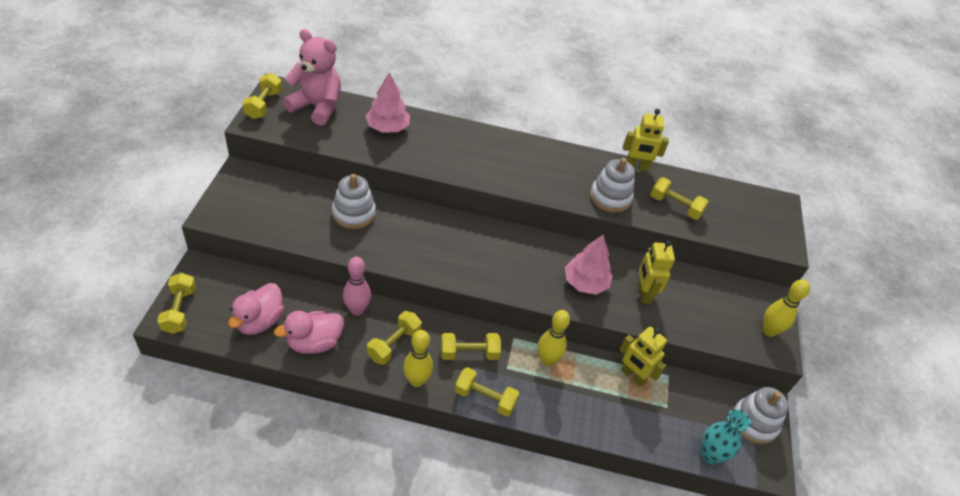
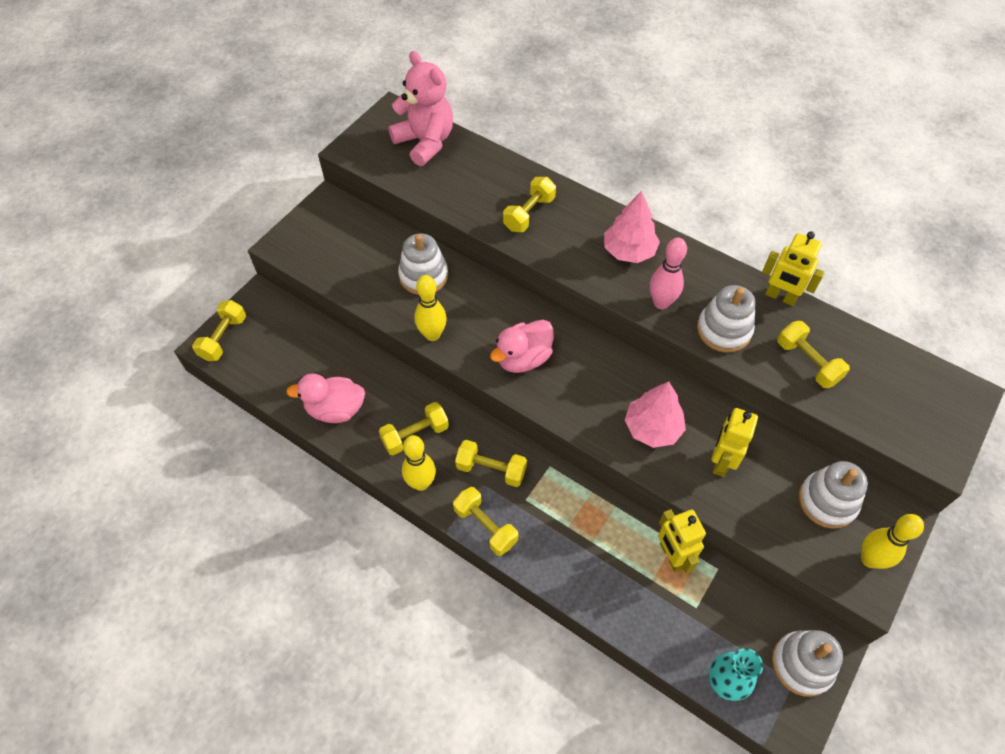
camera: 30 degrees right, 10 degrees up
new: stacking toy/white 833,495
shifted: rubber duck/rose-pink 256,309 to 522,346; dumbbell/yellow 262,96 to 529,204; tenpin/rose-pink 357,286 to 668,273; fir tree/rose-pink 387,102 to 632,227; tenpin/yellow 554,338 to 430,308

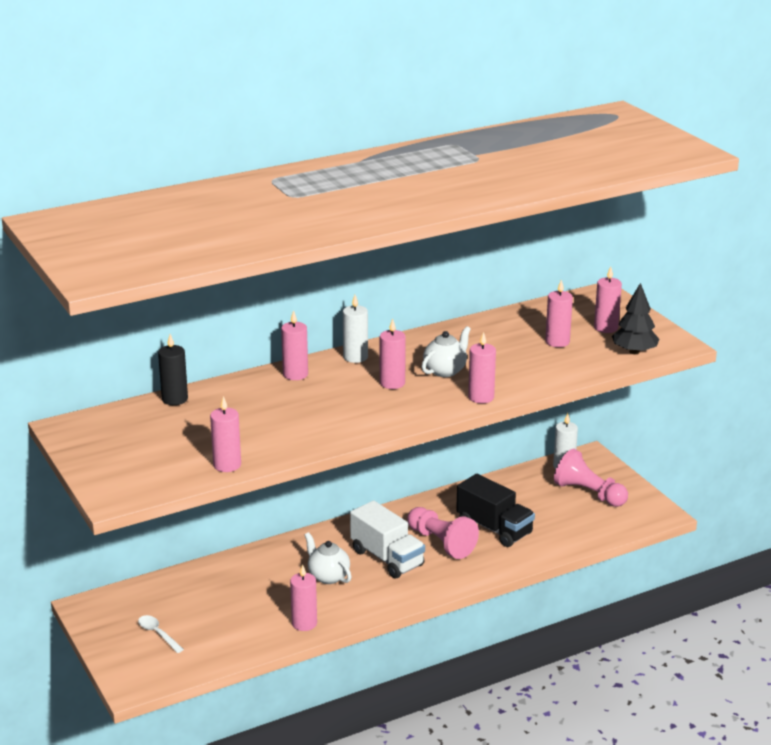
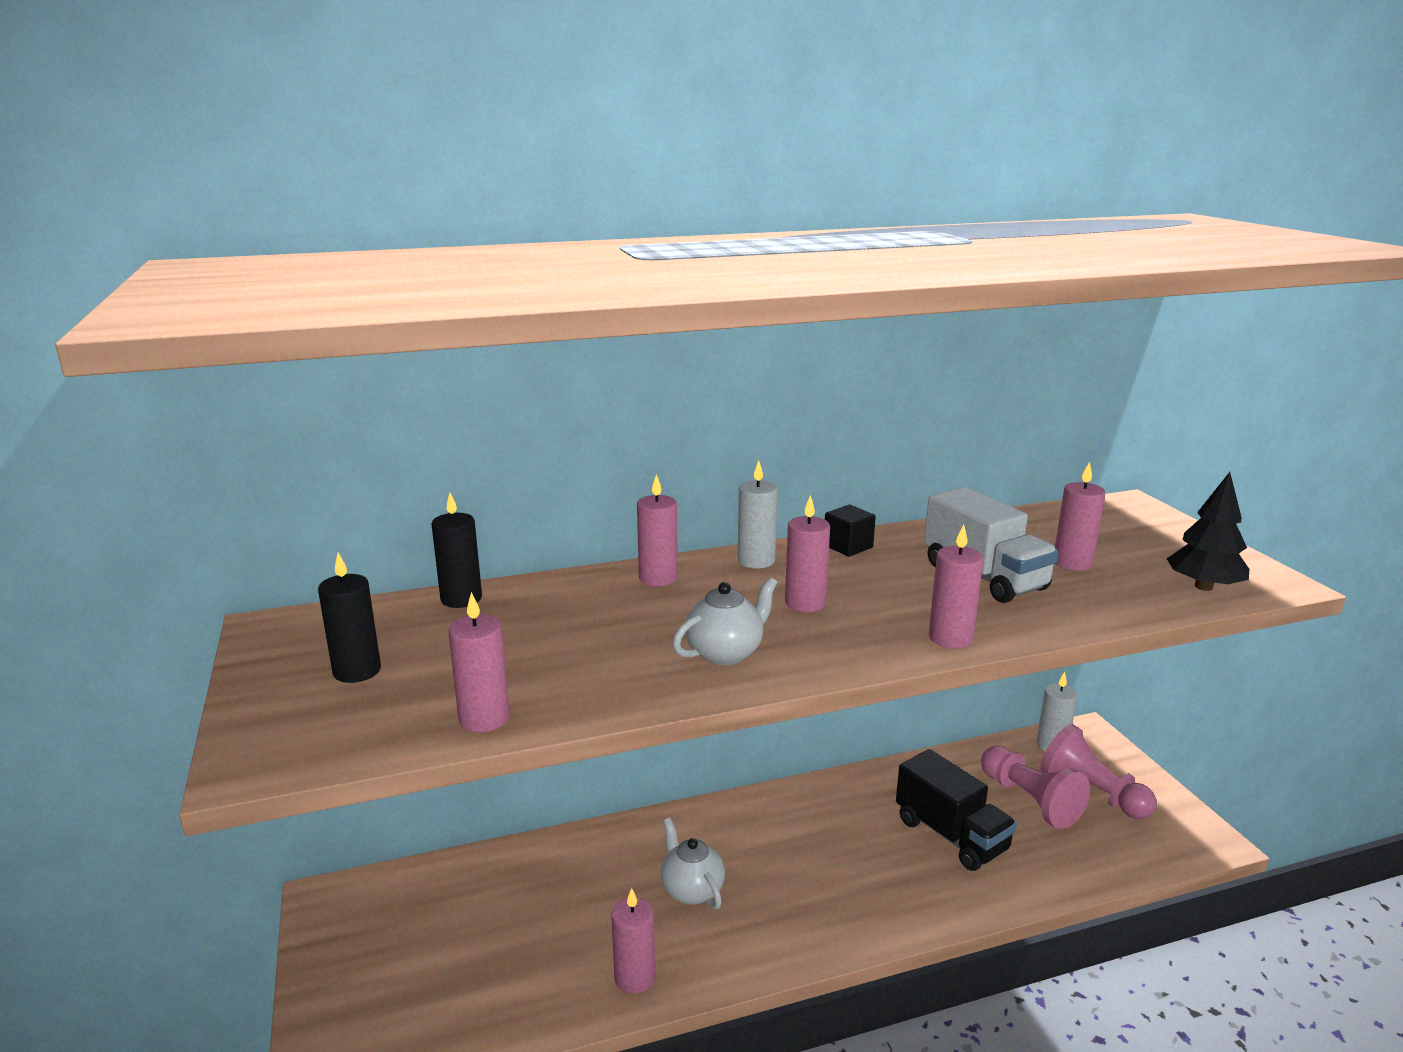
camera: 10 degrees right, 5 degrees down
gone: teaspoon/white 161,634; wax candle/rose-pink 608,300
new: wax candle/jet-black 349,618; cube/jet-black 850,531
shifted: lorry/white 387,539 to 991,545; chess pawn/rose-pink 443,533 to 1035,787; china teapot/white 446,351 to 725,621

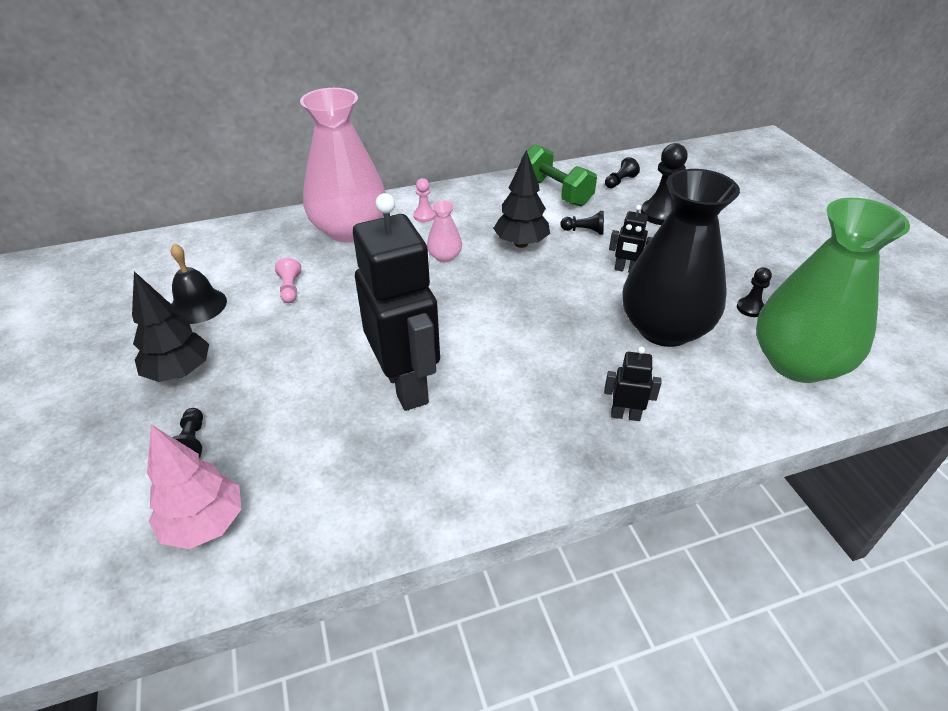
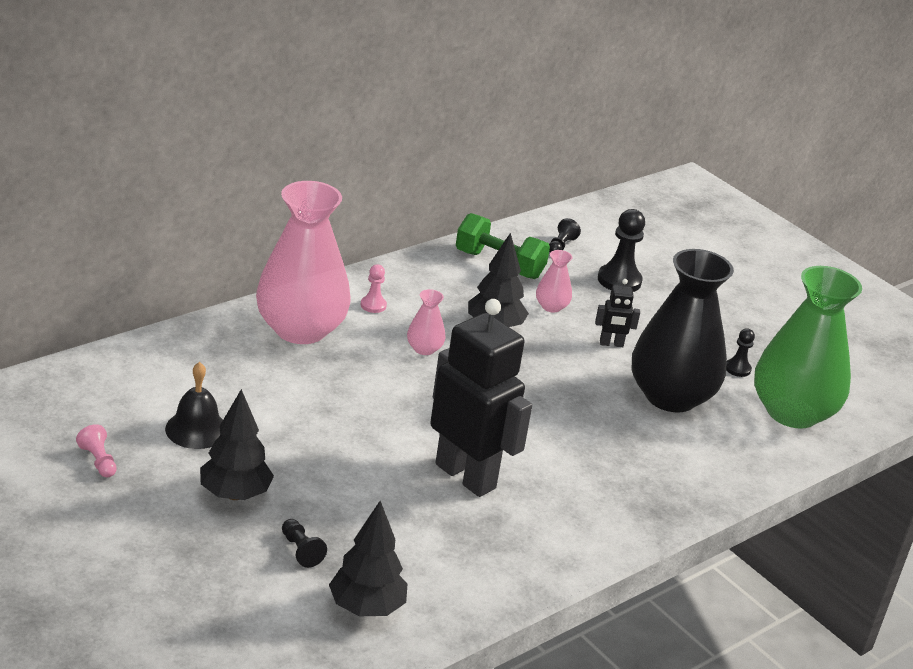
camera: 25 degrees left, 10 degrees down
gone: toy robot/jet-black 633,383
shifted: chess pawn/rose-pink 288,280 to 96,451
swapped: chess pawn/jet-black 582,223 to tall vase/rose-pink 554,281
repainted: fir tree/rose-pink 194,487 to fir tree/jet-black 368,558

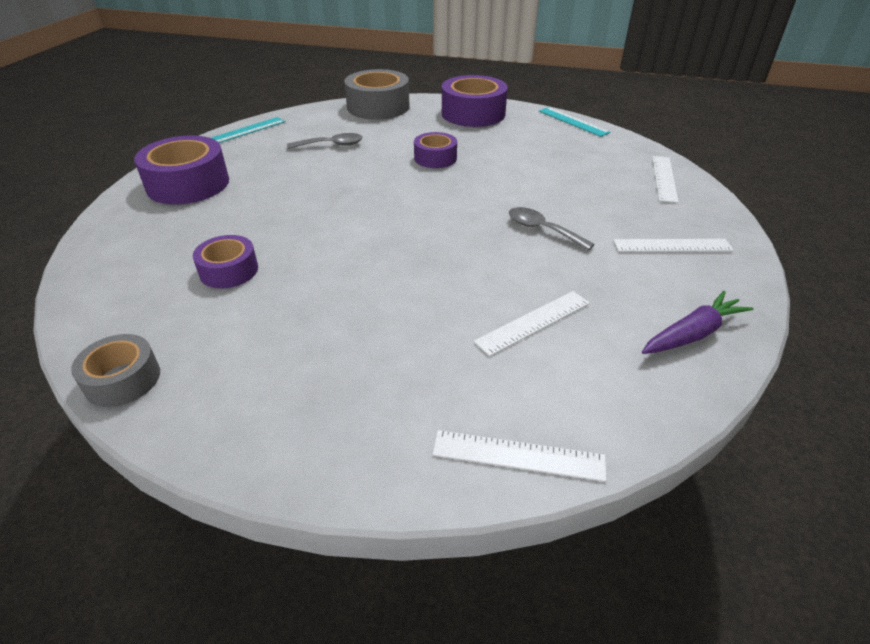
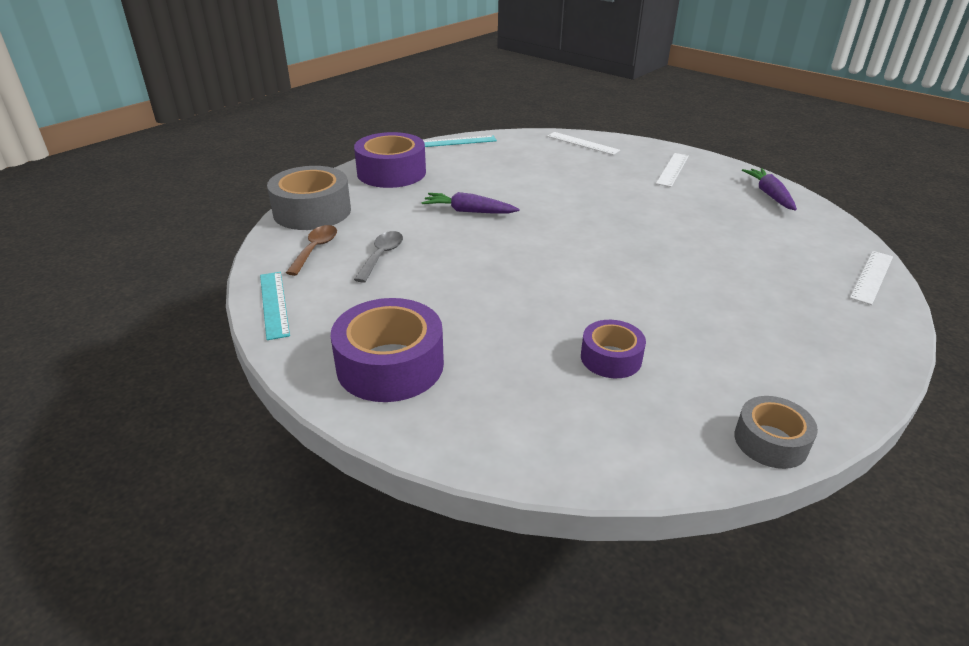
camera: 65 degrees left, 5 degrees down
gone: straightedge/white 532,324; teaspoon/ash-grey 552,229
new: teaspoon/brown 311,250
swapped: sticky tape/royal purple 435,150 to root vegetable/royal purple 471,202

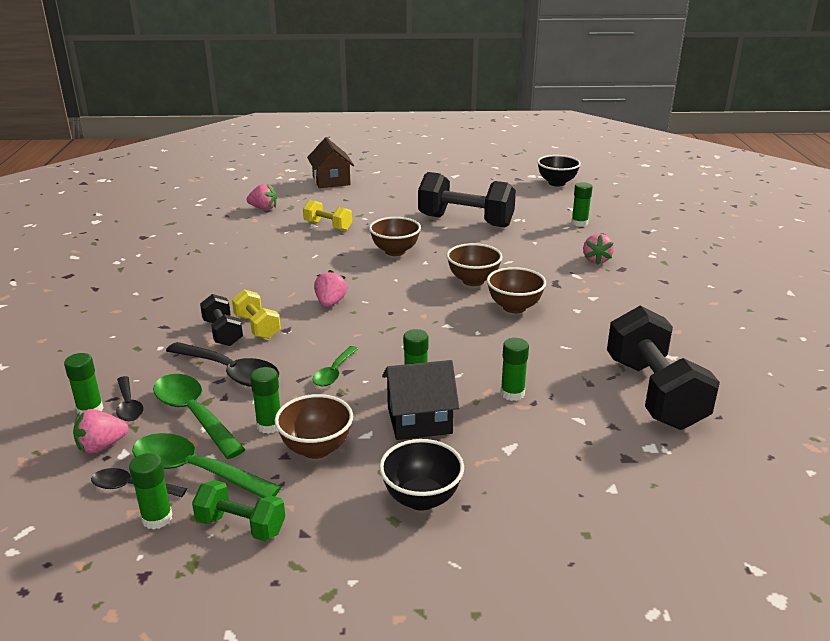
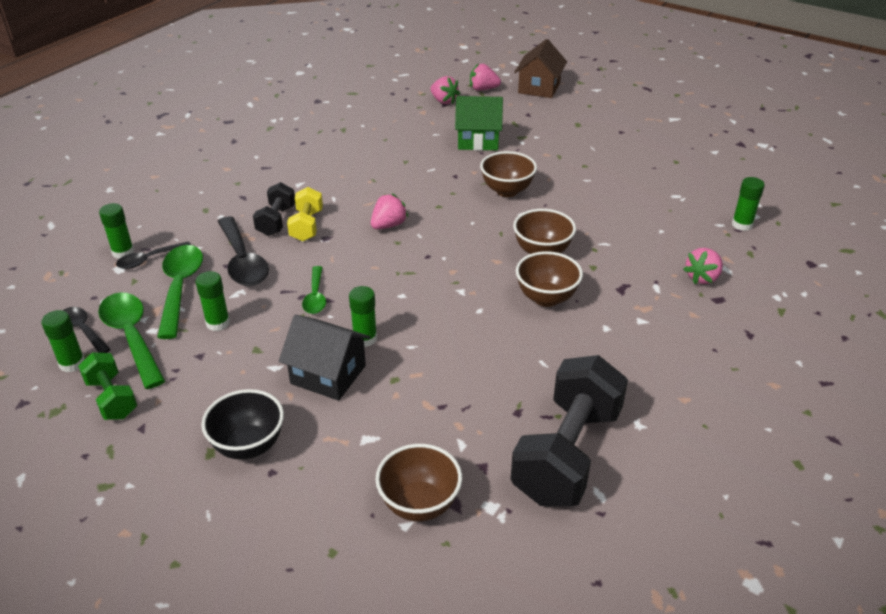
camera: 35 degrees right, 10 degrees up
gone: dumbbell/jet-black 467,199; glue/green 515,369; serving bowl/jet-black 559,170
shifted: toy strawberry/rose-pink 100,431 to 485,77; serving bowl/brown 314,426 to 418,482
swapped: dumbbell/yellow 327,215 to cottage/green 479,123
rotated: teaspoon/jet-black 130,398 = 153,255 45 degrees clockwise; teaspoon/green 335,366 = 314,290 60 degrees counterclockwise

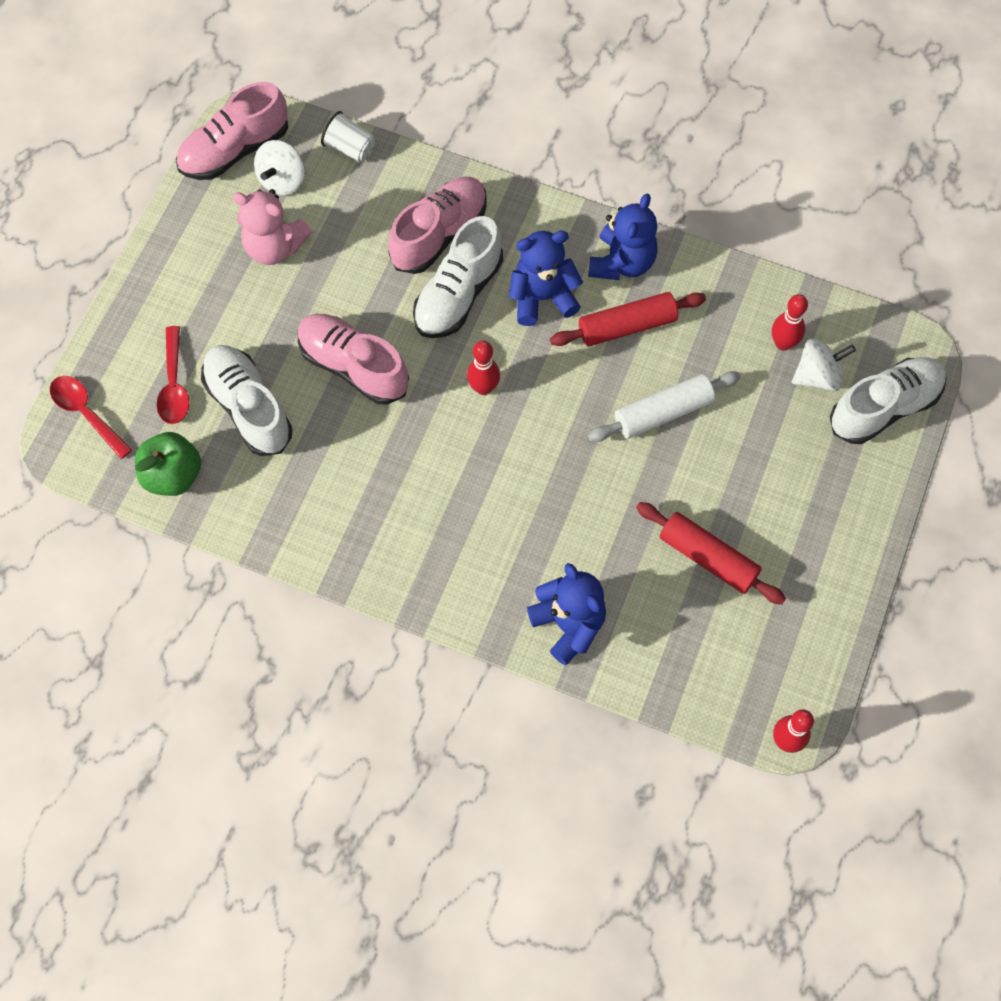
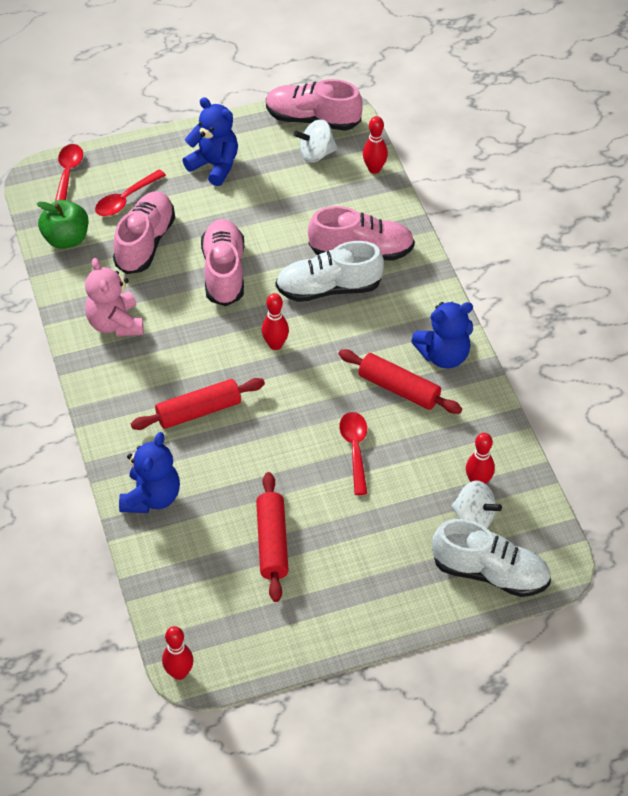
camera: 50 degrees right, 15 degrees down
new: pastry roller/scarlet 198,404
shifted: stuffed bear/rose-pink 273,227 to 114,297; stuffed bear/cobalt 546,278 to 210,141
swapped: tumbler/white 348,136 to tenpin/scarlet 375,145; pastry roller/white 664,406 to teaspoon/scarlet 353,453
repainted: lace-up shoe/white 246,400 to lace-up shoe/rose-pink 144,233

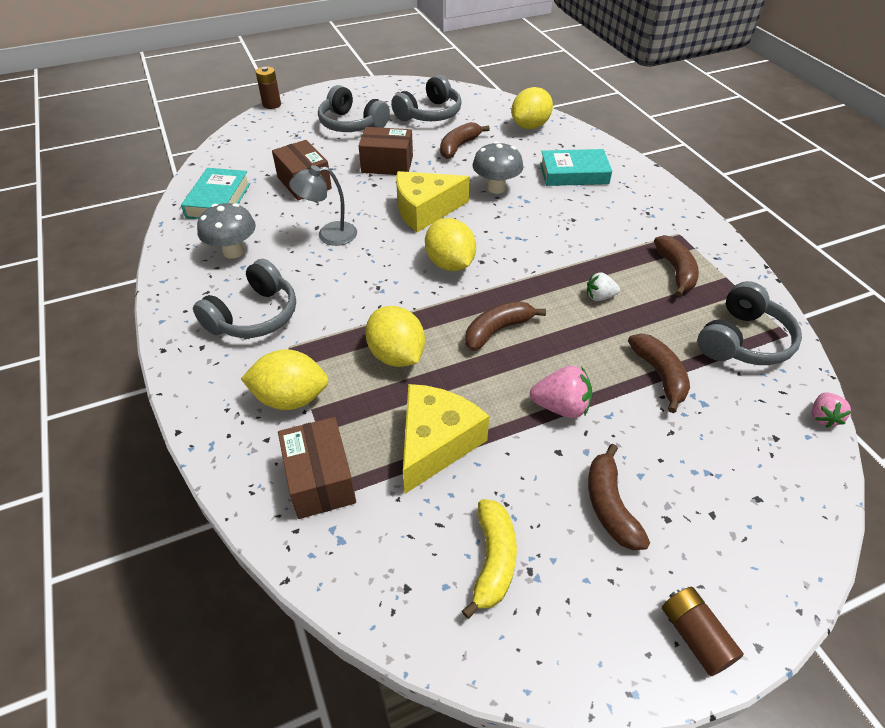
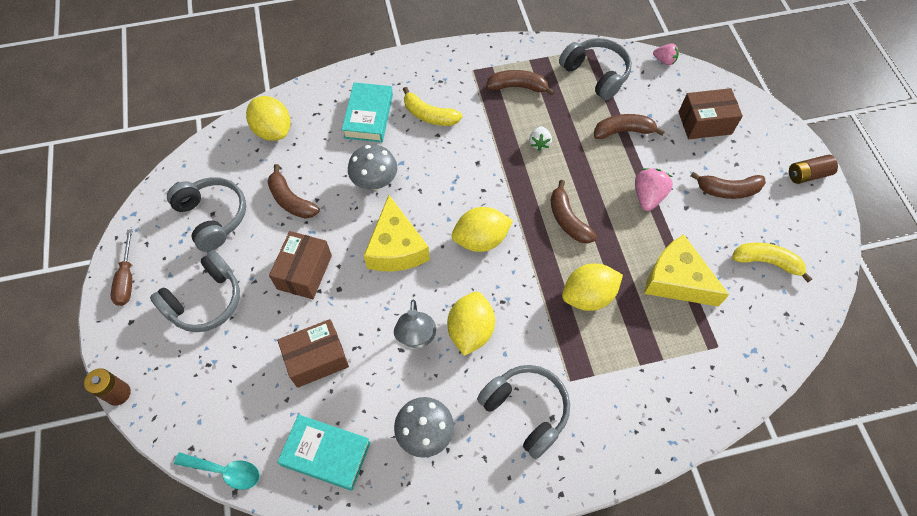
camera: 80 degrees left, 15 degrees up
new: flat screwdriver/brown 122,267; teaspoon/teal 217,471; banana/yellow 432,106
shifted: lemon/yellow 284,379 to 471,324; box/brown 317,468 to 711,113

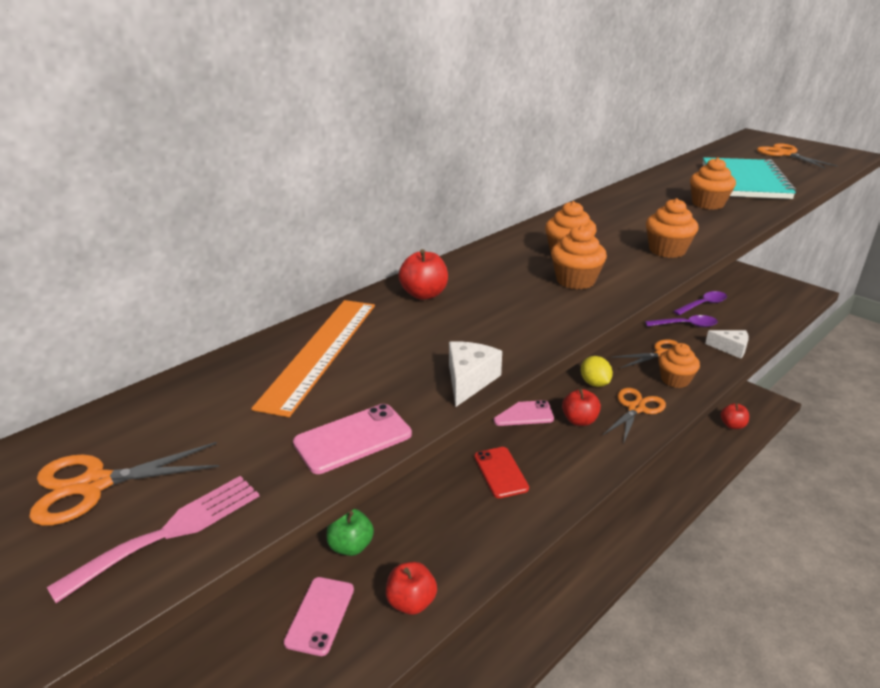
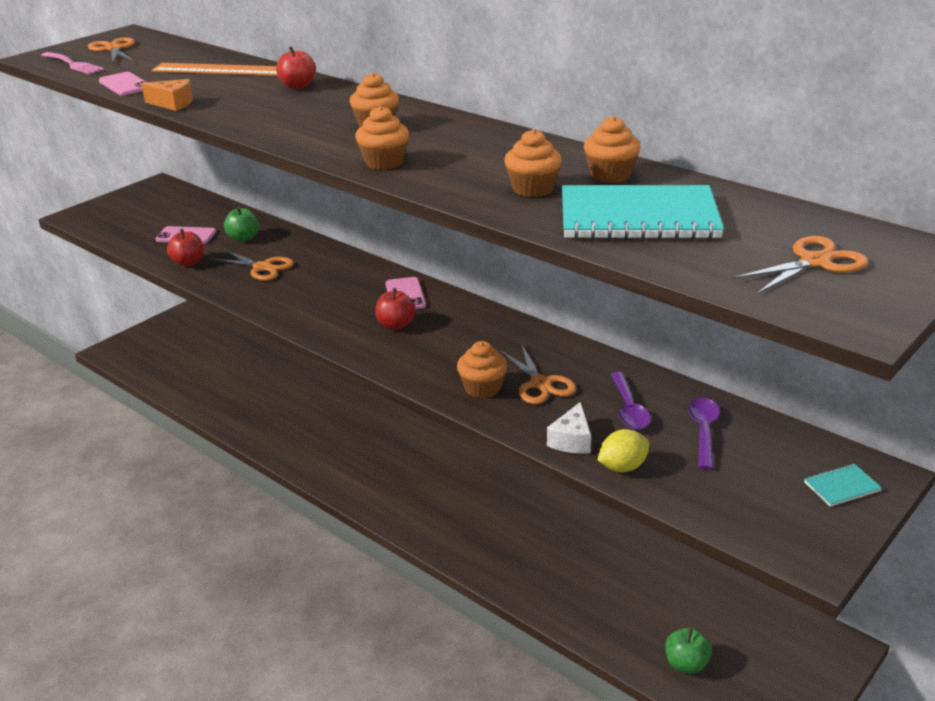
camera: 85 degrees right, 0 degrees up
gone: phone/scarlet 501,472
new: exercise book/teal 843,485
shifted: muffin/orange-coloured 579,257 to 612,149; lemon/yellow 597,371 to 623,450; scissors/orange-coloured 634,416 to 252,265
repainted: cheese wedge/white 475,374 to cheese wedge/orange-coloured 167,95; toy apple/scarlet 735,416 to toy apple/green 688,651
rotated: teaspoon/royal purple 700,303 = 704,434 135 degrees counterclockwise

